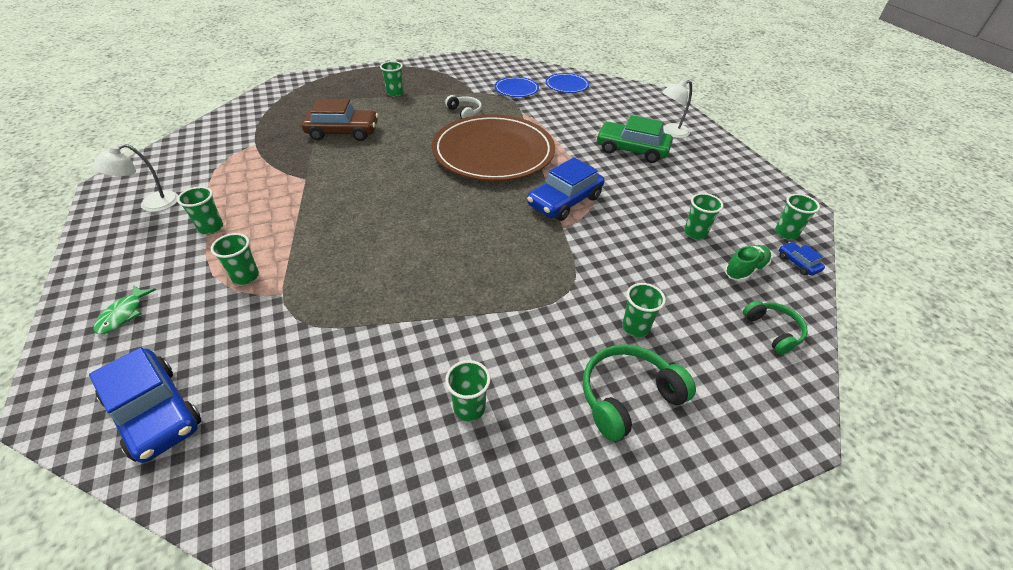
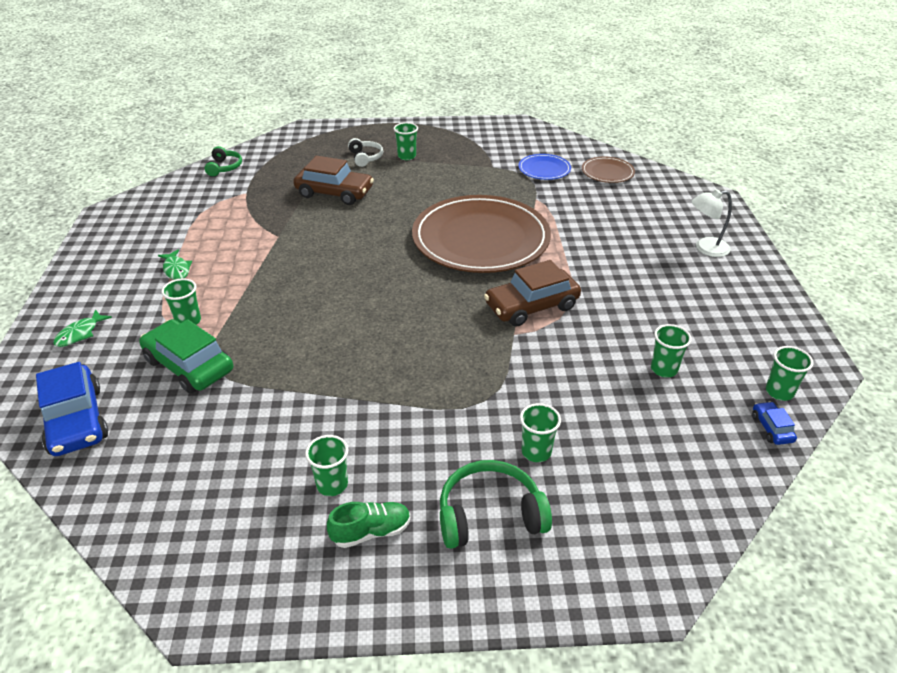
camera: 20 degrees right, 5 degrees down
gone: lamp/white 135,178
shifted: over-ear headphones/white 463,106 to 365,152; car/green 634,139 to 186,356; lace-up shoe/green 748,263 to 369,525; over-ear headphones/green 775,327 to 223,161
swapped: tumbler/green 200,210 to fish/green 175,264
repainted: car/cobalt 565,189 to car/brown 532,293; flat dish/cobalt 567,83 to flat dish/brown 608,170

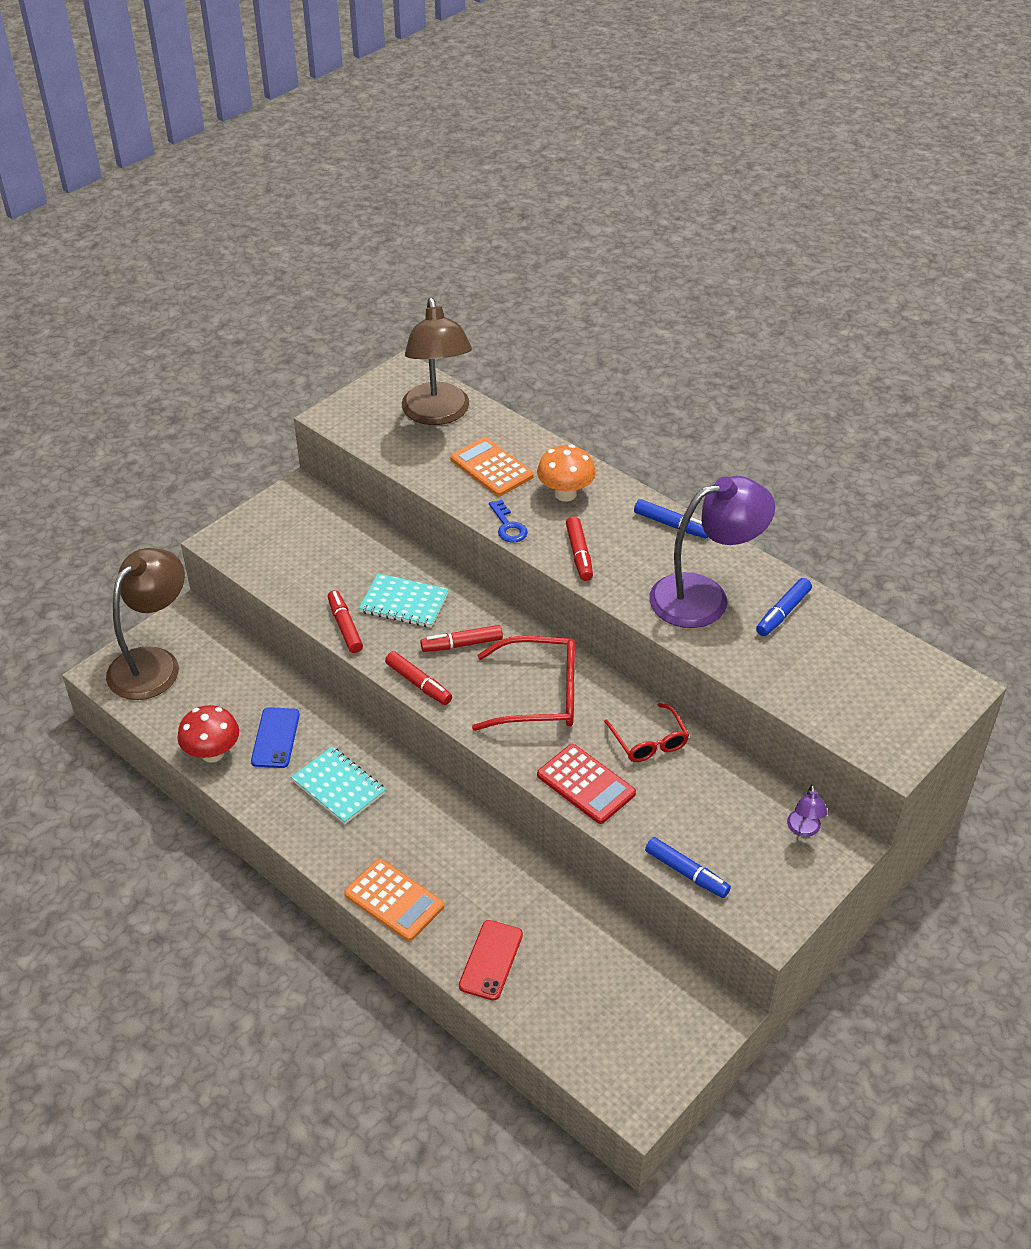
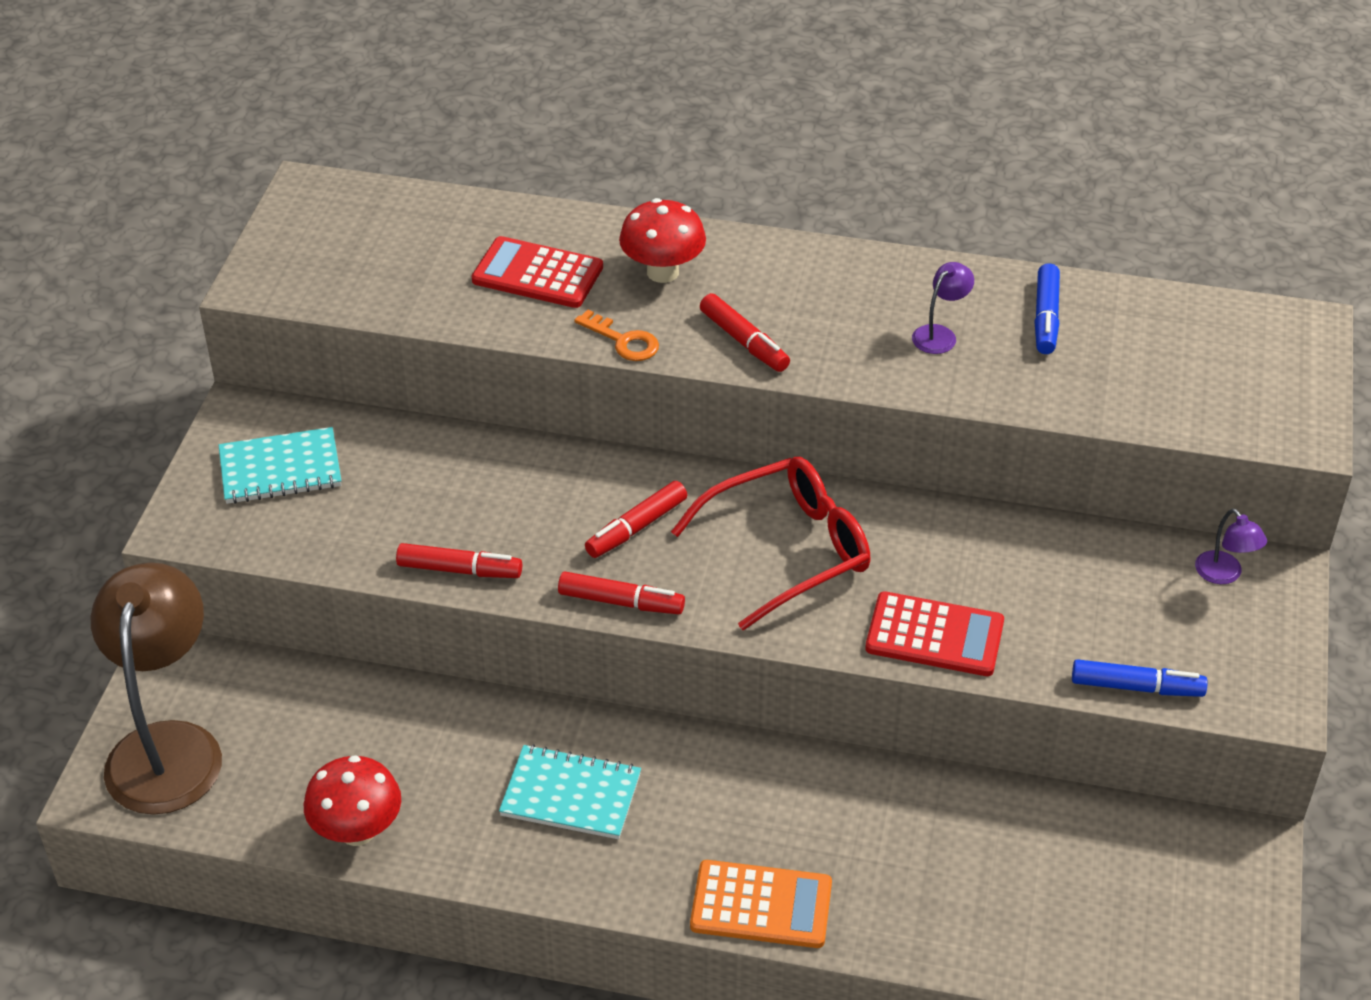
camera: 30 degrees left, 0 degrees up
gone: phone/cobalt 275,737; lamp/brown 437,361; phone/scarlet 491,960; spectacles/scarlet 646,732; marker pen/cobalt 671,518
shifted: exercise book/teal 404,600 to 280,465
repainted: adding machine/orange-coloured 491,466 to adding machine/scarlet 537,272; door key/cobalt 508,521 to door key/orange-coloured 616,335; fungus/orange-coloured 566,473 to fungus/scarlet 662,240
rotated: marker pen/scarlet 345,621 = 459,560 150 degrees clockwise
scaled: lamp/royal purple 712,552 = 943,308 x0.40

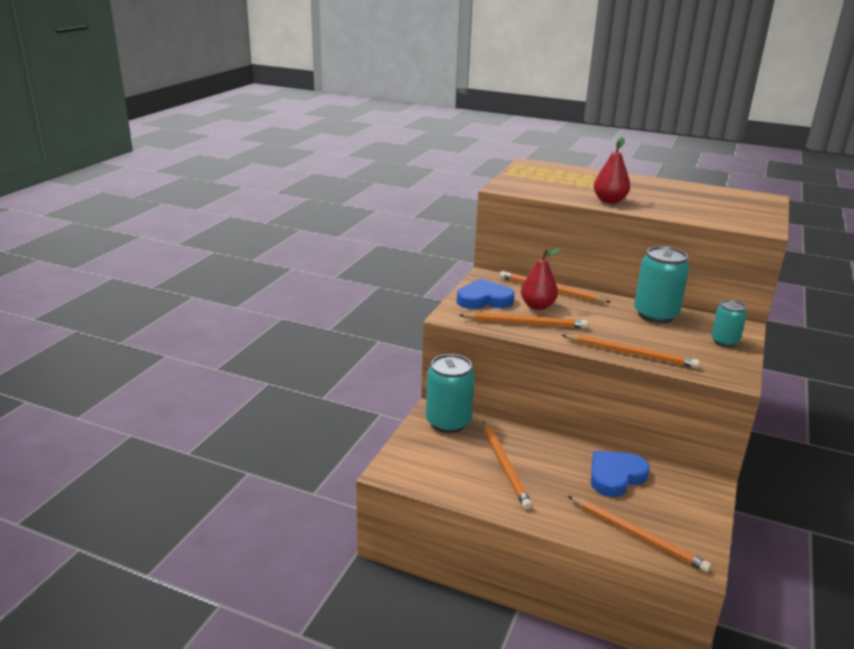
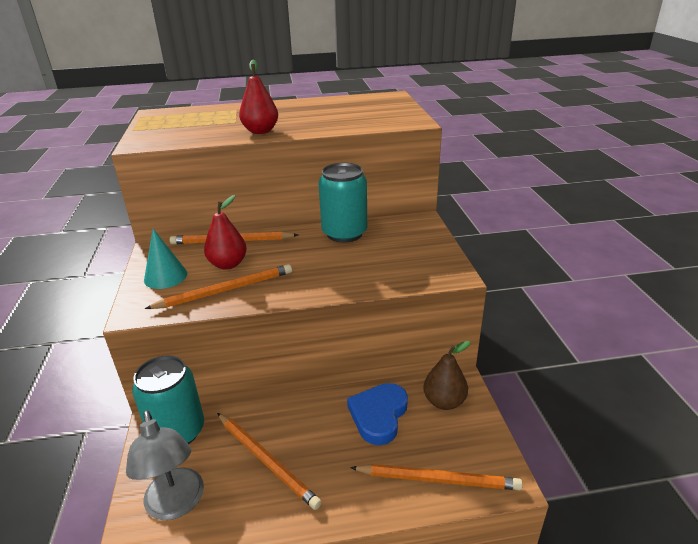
camera: 30 degrees left, 5 degrees up
gone: pencil/orange-coloured 631,351; can/teal 729,323
new: lamp/ash-grey 165,465; pear/brown 447,375
swapped: heart shape/cobalt 486,294 to cone shape/teal 165,259

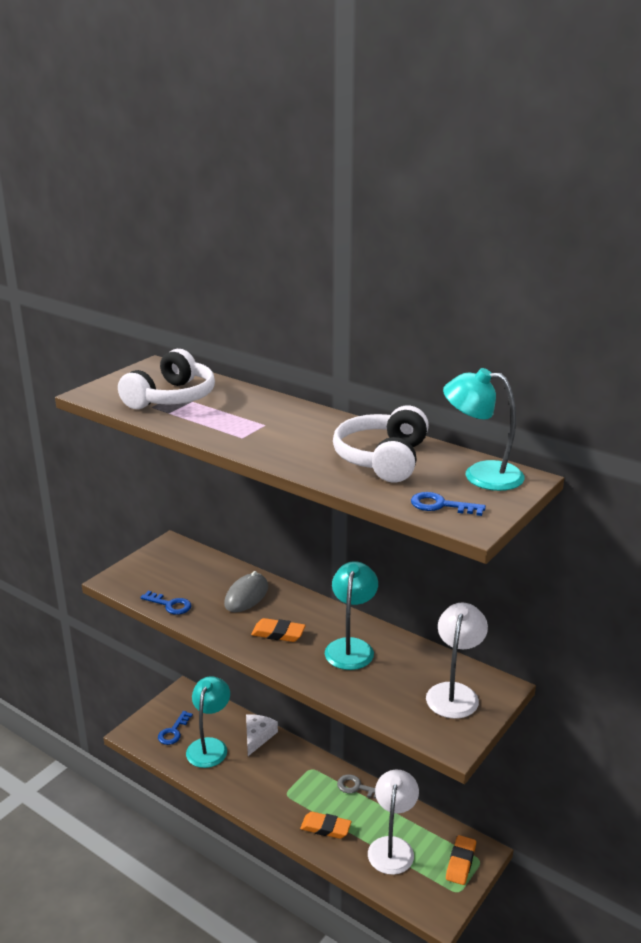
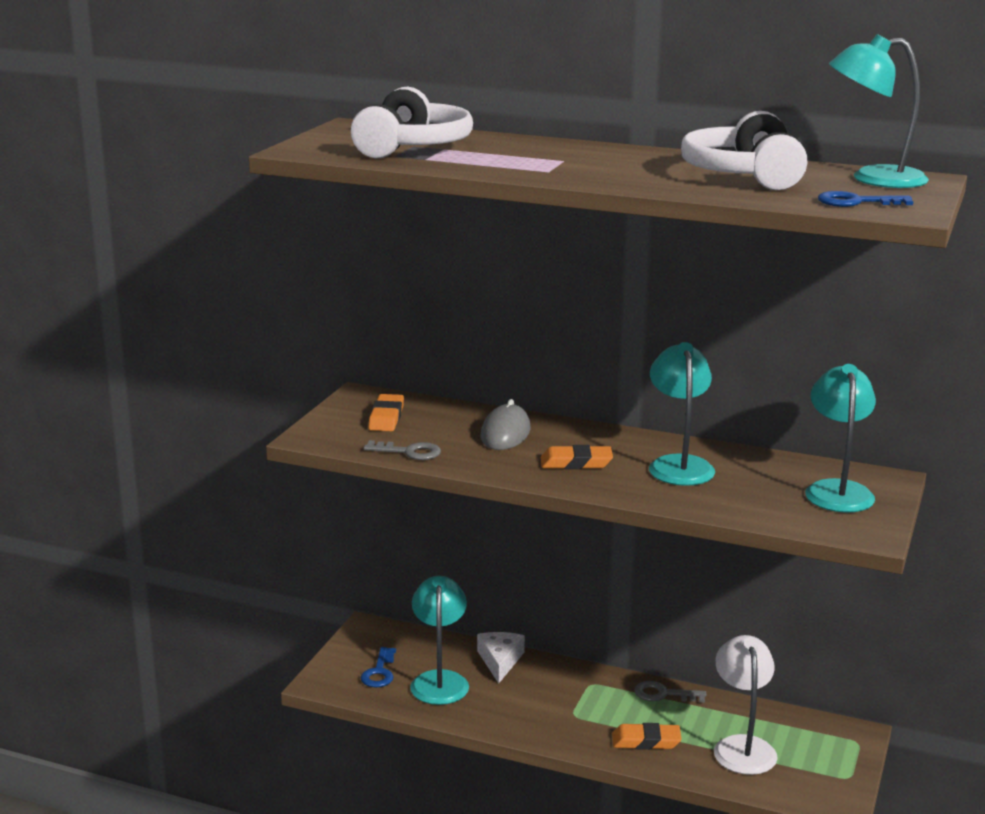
camera: 15 degrees left, 5 degrees down
shifted: pencil eraser/orange-coloured 461,860 to 386,412
repainted: door key/cobalt 165,603 to door key/ash-grey 402,450; lamp/white 457,661 to lamp/teal 840,438

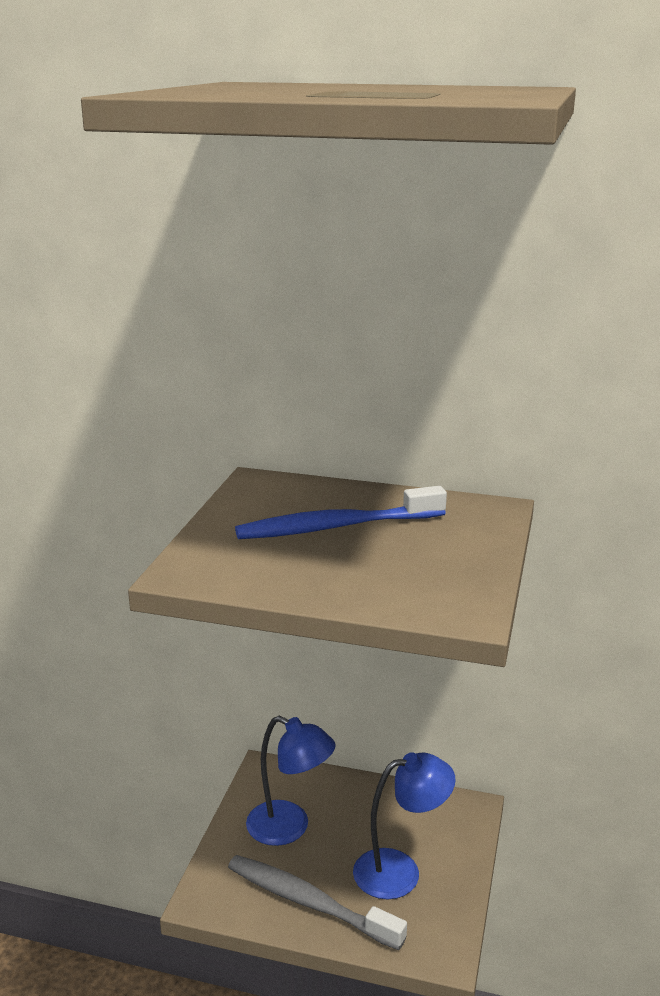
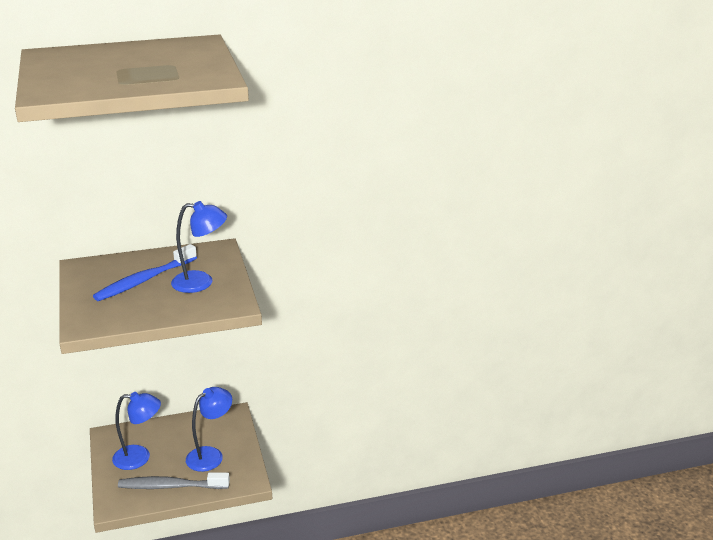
camera: 30 degrees left, 5 degrees up
new: lamp/cobalt 199,247

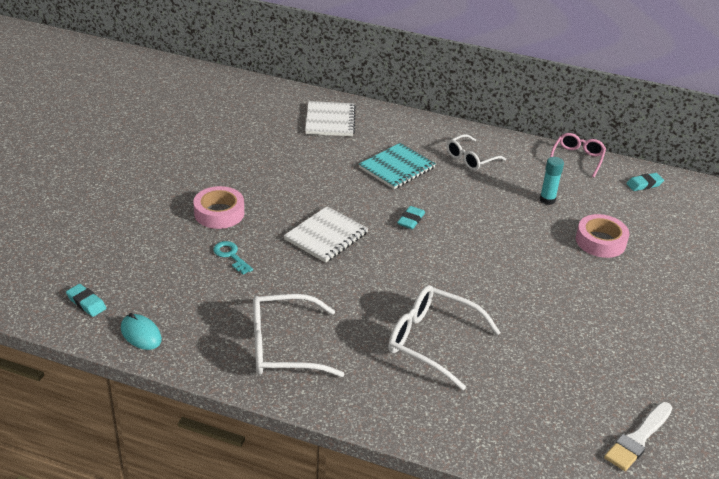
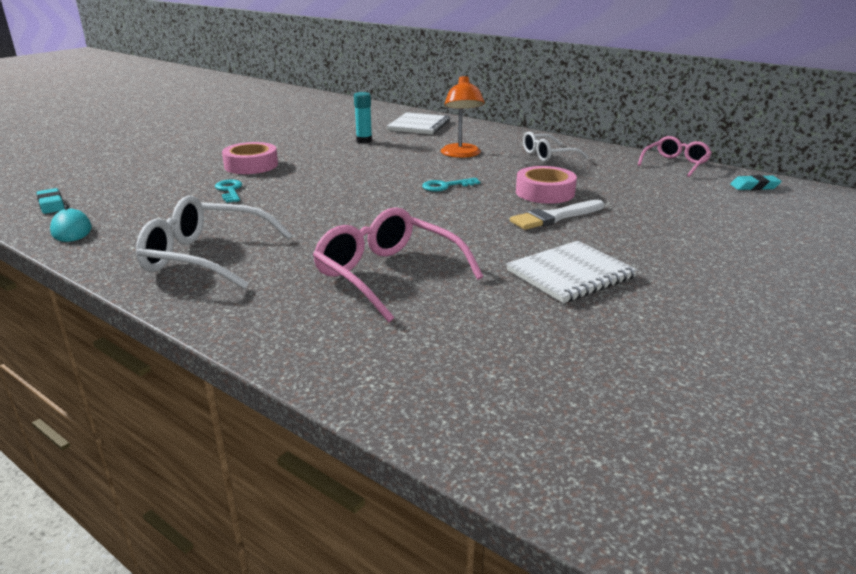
camera: 20 degrees right, 10 degrees down
shifted: exercise book/white 326,234 to 572,272; glue/teal 552,181 to 363,117; sticky tape/rose-pink 602,236 to 546,185; paint brush/white 638,436 to 557,215
swapped: exercise book/teal 397,166 to lamp/orange-coloured 463,116; pencil eraser/teal 411,217 to door key/teal 451,185
repainted: spectacles/white 444,337 to spectacles/rose-pink 398,265

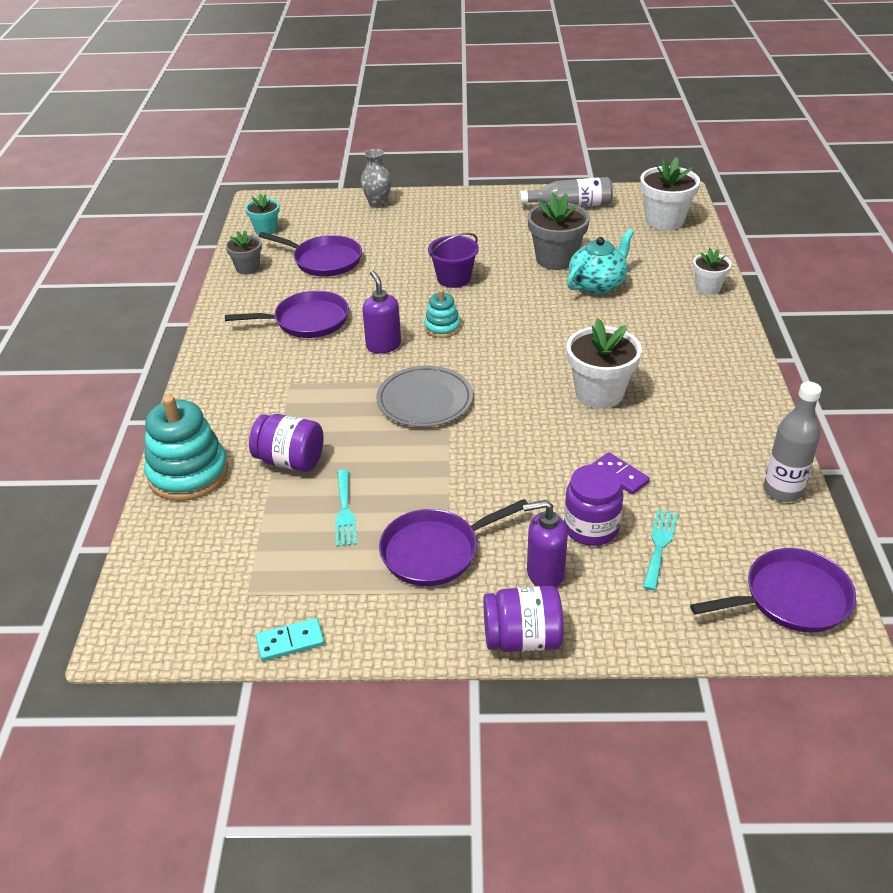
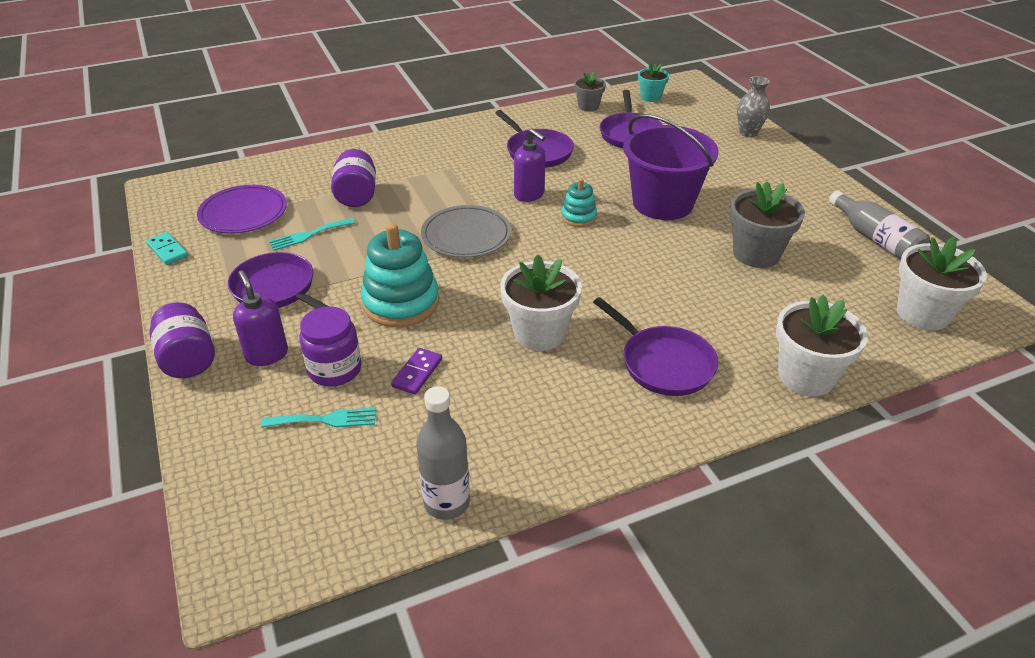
camera: 65 degrees right, 0 degrees up
gone: china teapot/teal 600,261
new: flat dish/royal purple 242,209
shifted: stacking toy/teal 186,448 to 400,275; frying pan/royal purple 773,590 to 655,346
rotated: pump bottle/royal purple 381,312 = 529,165 90 degrees clockwise
scaled: sand bucket/royal purple 453,260 = 671,167 x1.74; flower pot/white 712,271 = 822,345 x1.71

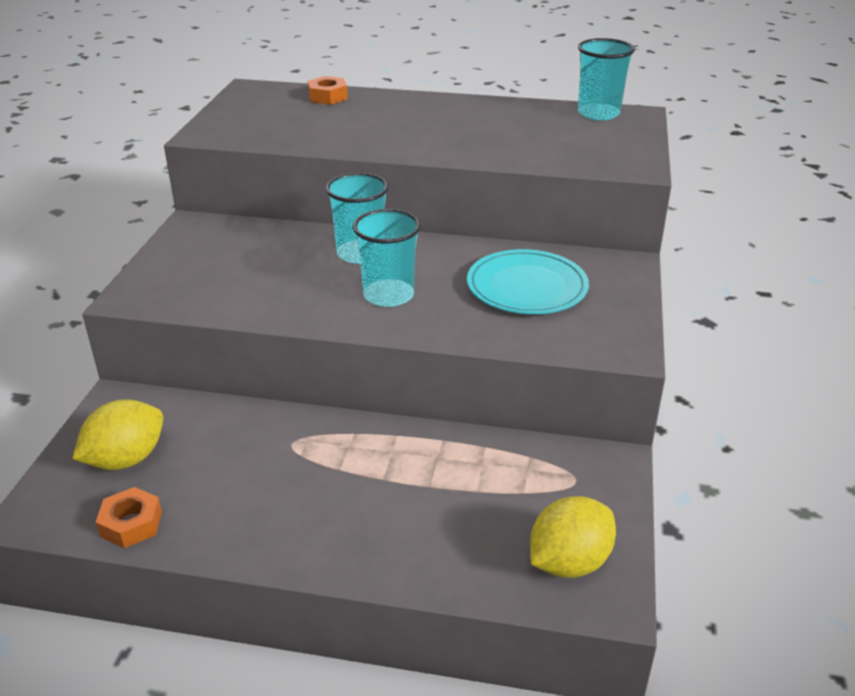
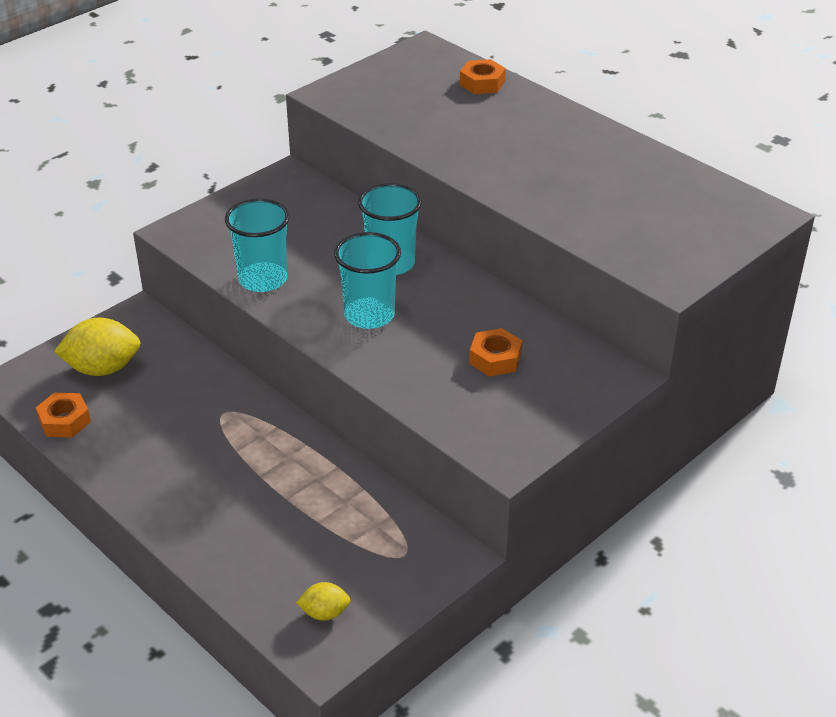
camera: 35 degrees right, 5 degrees up
shifted: tumbler/teal 606,79 to 257,245
swapped: flat dish/teal 528,281 to hex nut/orange-coloured 495,352
scaled: lemon/yellow 573,537 = 323,601 x0.53

